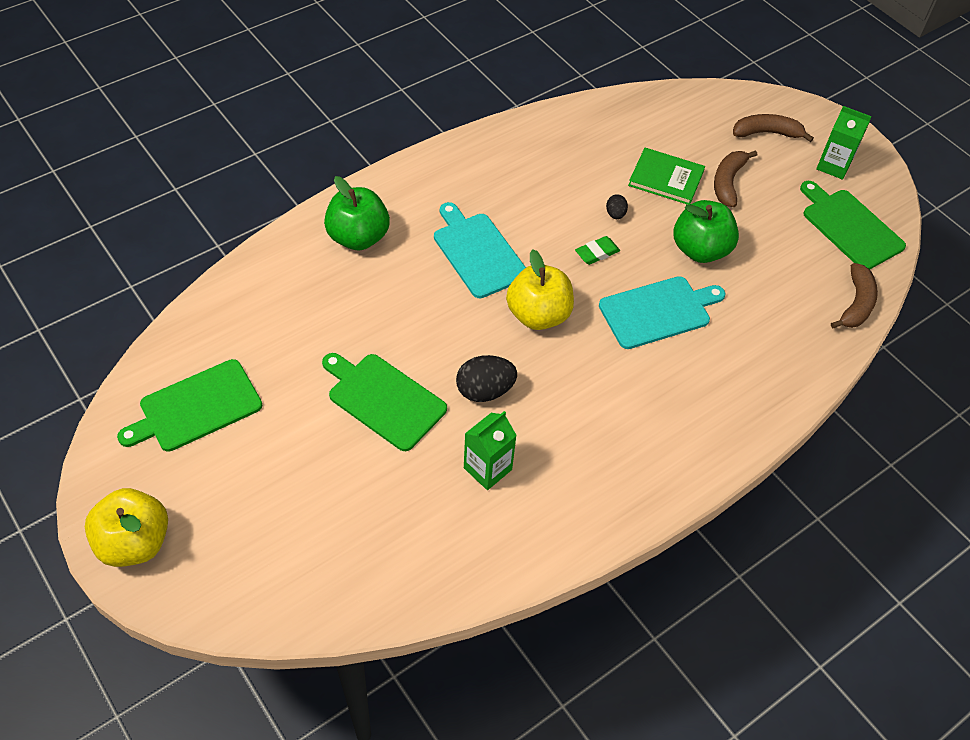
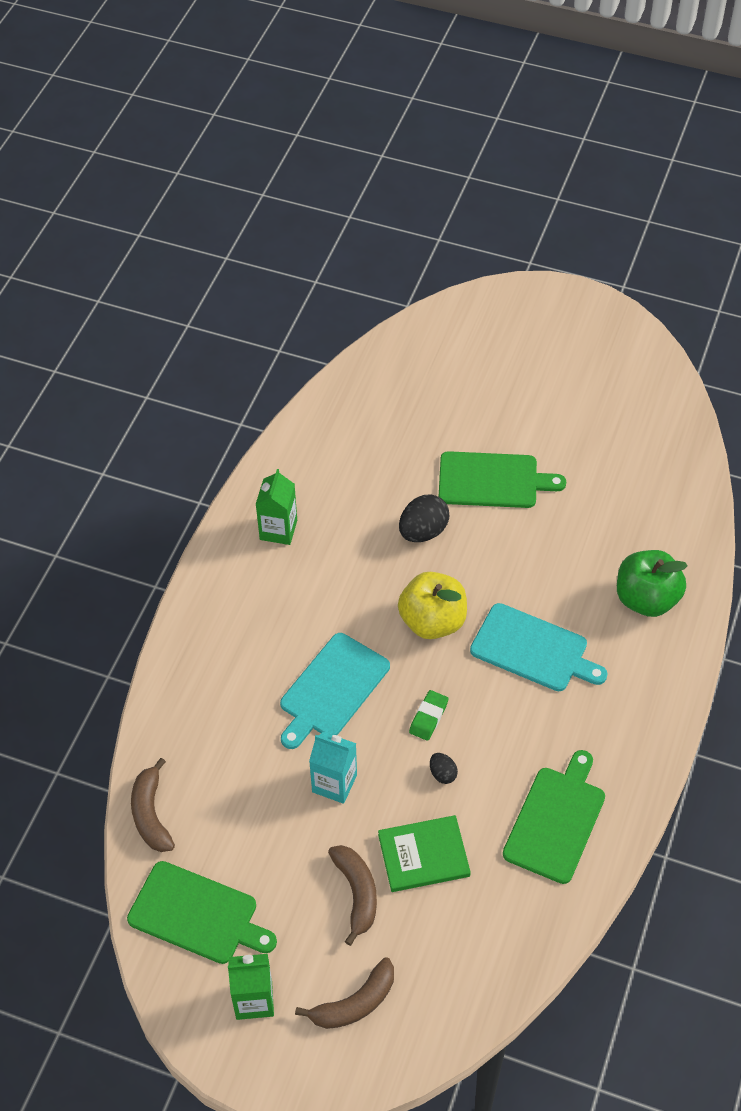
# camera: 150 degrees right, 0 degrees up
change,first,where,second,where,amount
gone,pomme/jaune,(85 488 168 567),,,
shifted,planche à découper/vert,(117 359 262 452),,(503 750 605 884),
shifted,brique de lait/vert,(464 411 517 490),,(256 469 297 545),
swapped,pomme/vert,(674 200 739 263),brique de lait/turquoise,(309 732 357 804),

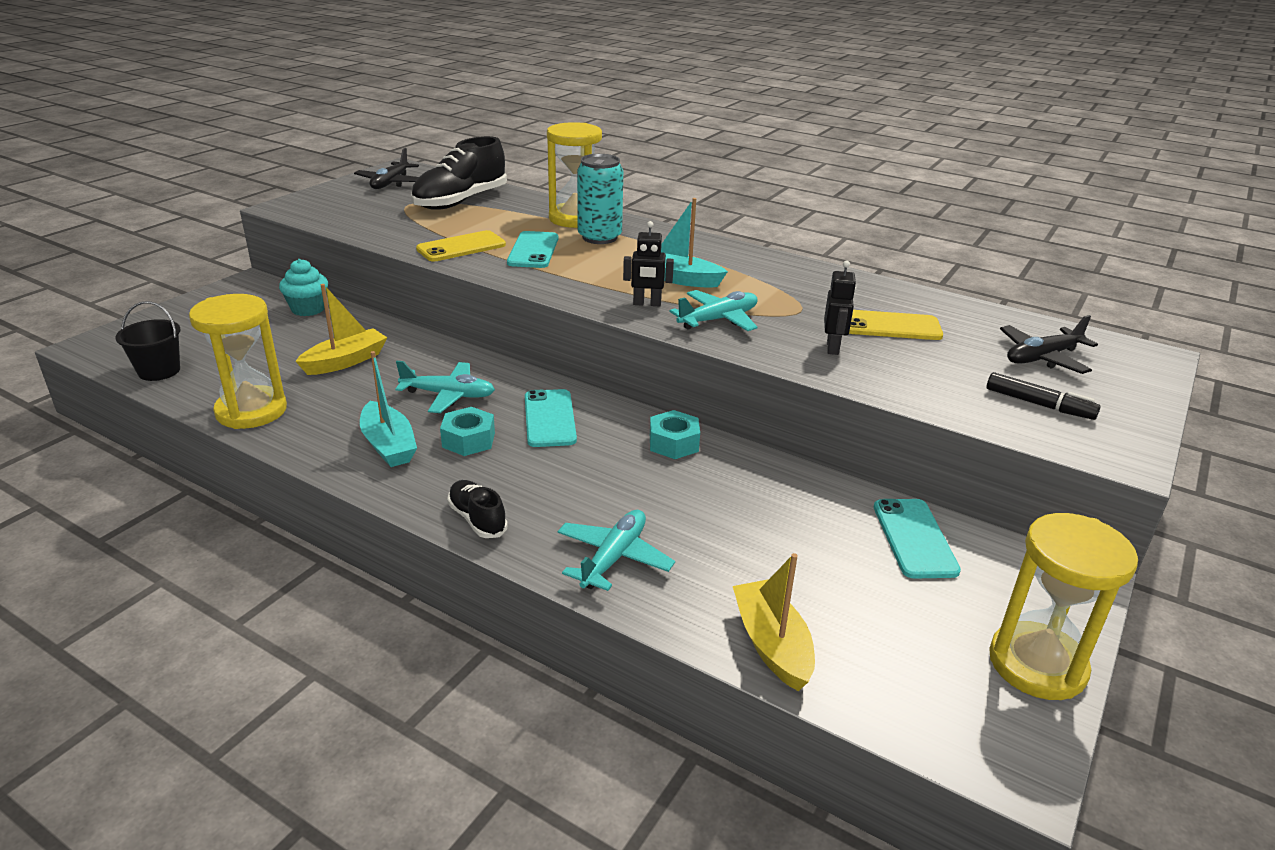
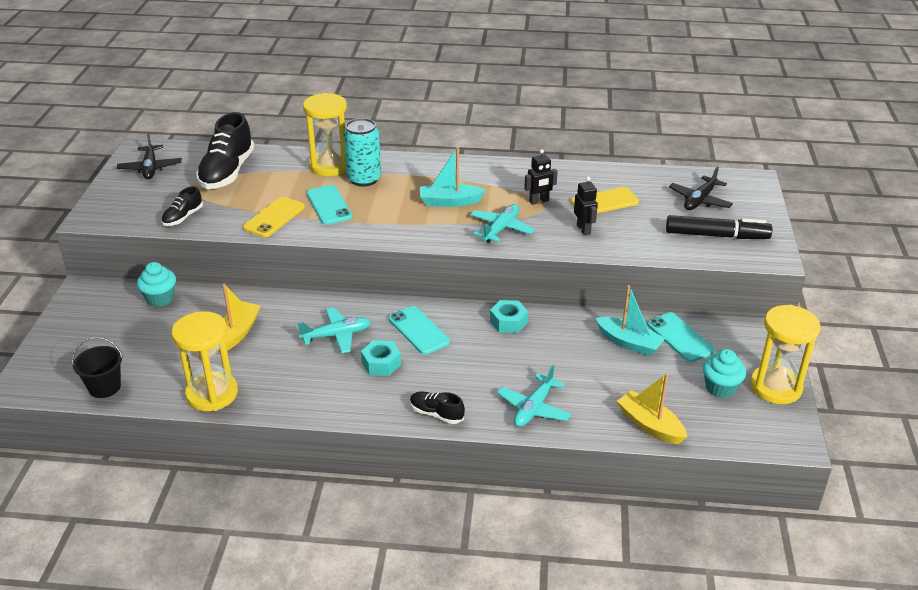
# camera: 25 degrees left, 5 degrees up
change,first,where,second,where,amount
new,,,chaussure/noir,(162 186 203 226),
new,,,muffin/turquoise,(703 349 746 398),
shifted,bateau/turquoise,(360 351 417 467),,(596 285 665 356),
shifted,robot/noir,(623 221 674 307),,(524 149 557 205),
rotated,avion/turquoise,(558 510 675 591),,(497 365 571 427),150 degrees counterclockwise
scaled,feutre/noir,(987 372 1101 420),,(666 215 772 239),x1.59

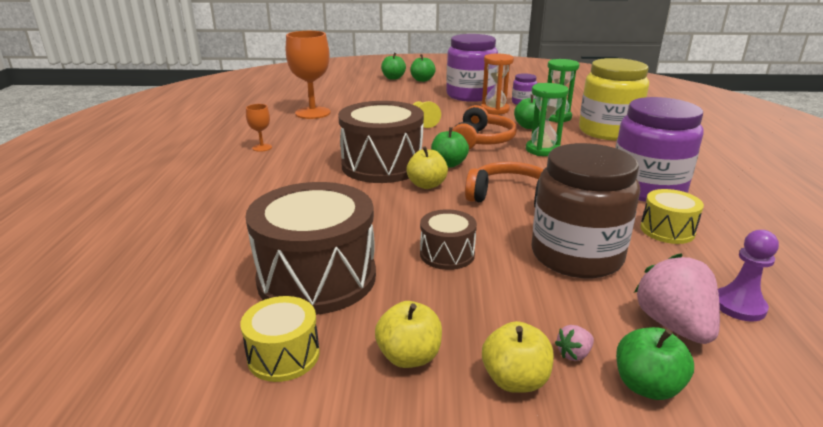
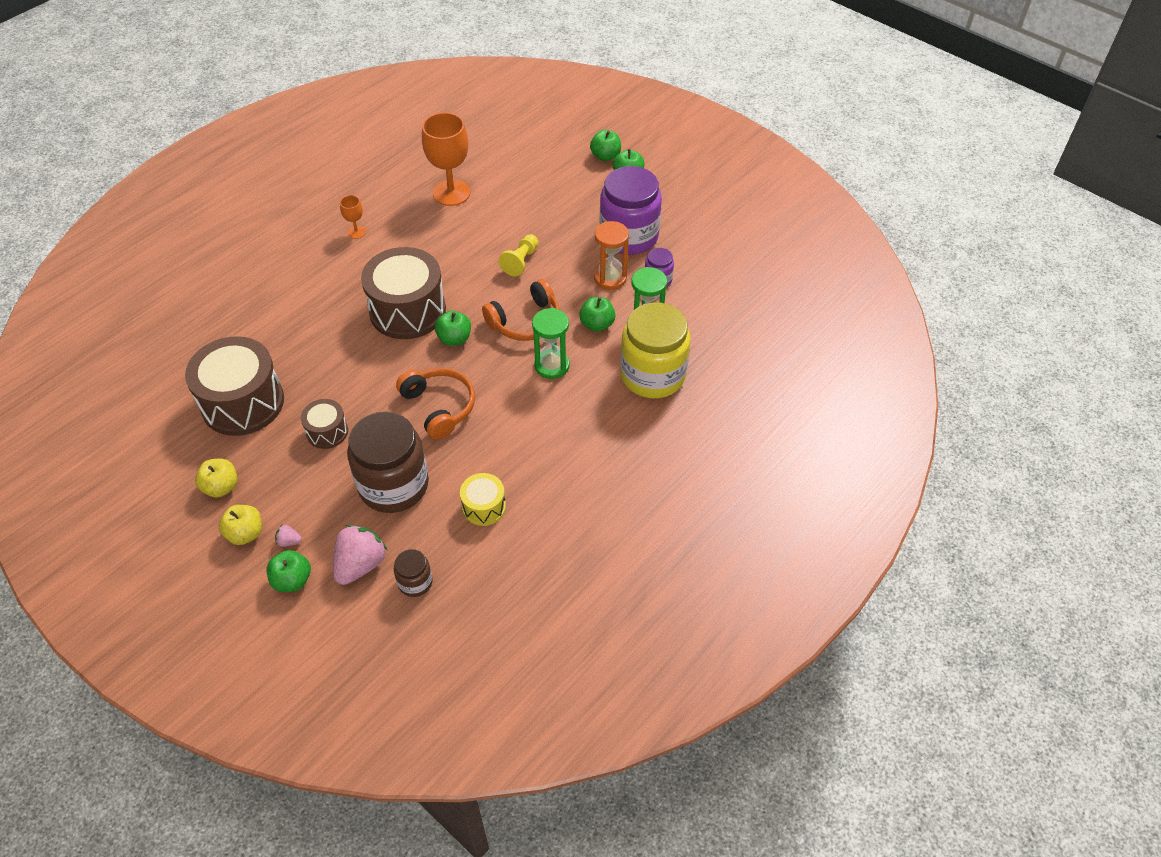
# camera: 40 degrees right, 25 degrees up
change,first,where,second,where,amount
gone,tambour/jaune,(240 296 320 382),,,
gone,pomme/jaune,(406 146 448 189),,,
gone,bocal/violet,(615 97 704 202),,,
swapped,pion/violet,(718 230 779 322),bocal/marron,(394 549 433 597),

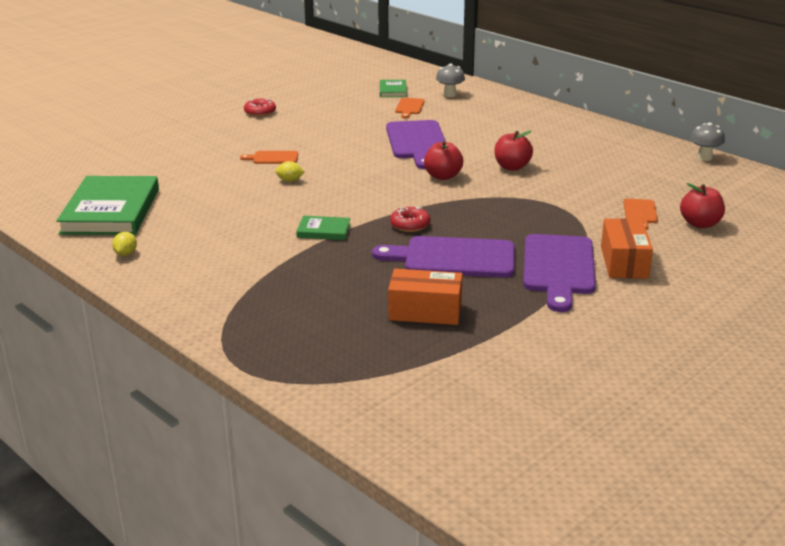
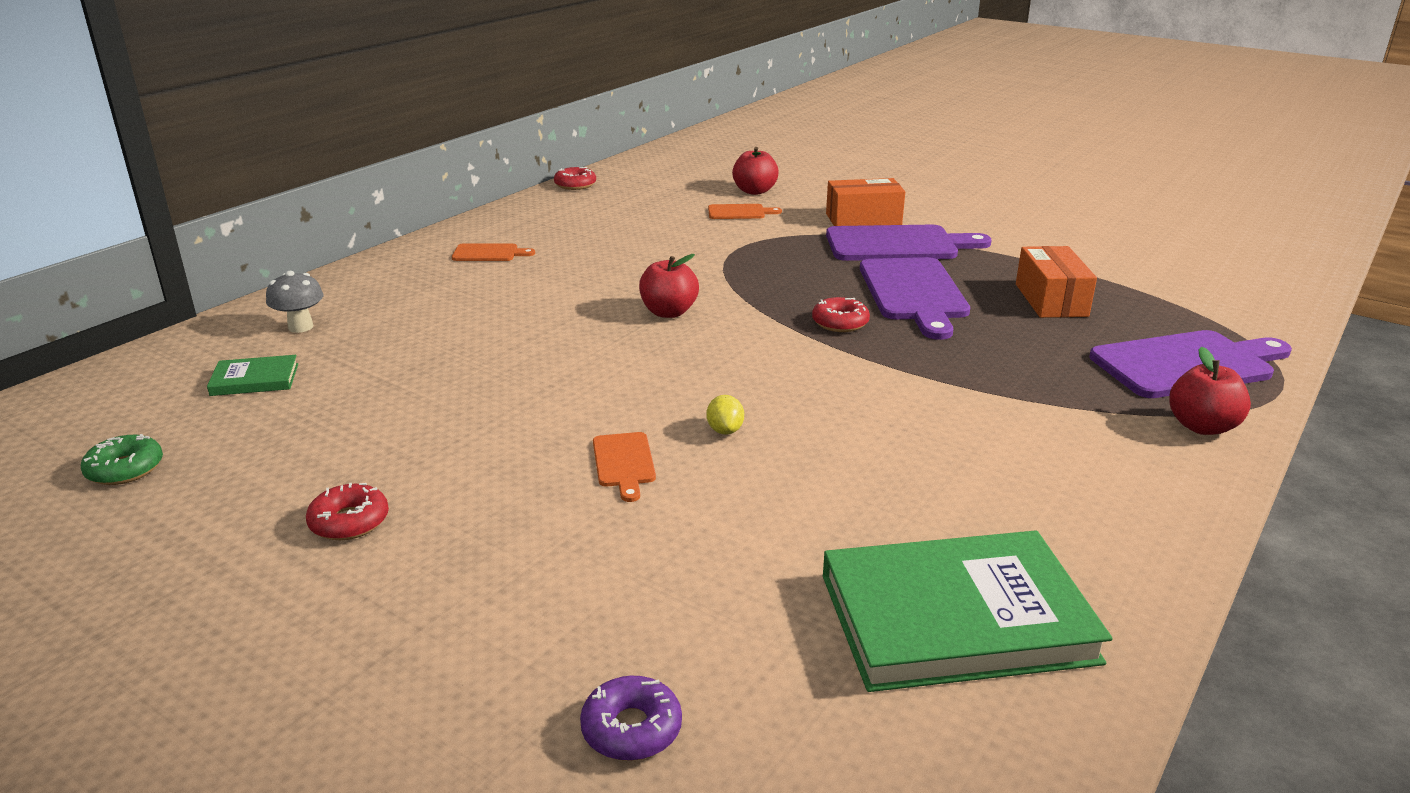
# camera: 100 degrees left, 0 degrees up
change,first,where,second,where,amount
gone,citron/jaune,(112 232 137 256),,,
gone,livre/vert,(296 216 351 240),,,
new,,,beignet/vert,(81 434 163 485),
new,,,beignet/violet,(580 676 682 761),
shifted,planche à découper/violet,(386 120 446 169),,(1089 330 1292 398),
shifted,planche à découper/orange,(395 98 425 118),,(452 243 535 261),
shifted,pomme/rouge,(494 131 533 171),,(1169 347 1251 435),
swapped,champignon/gris,(690 122 725 161),beignet/rouge,(554 167 596 190),

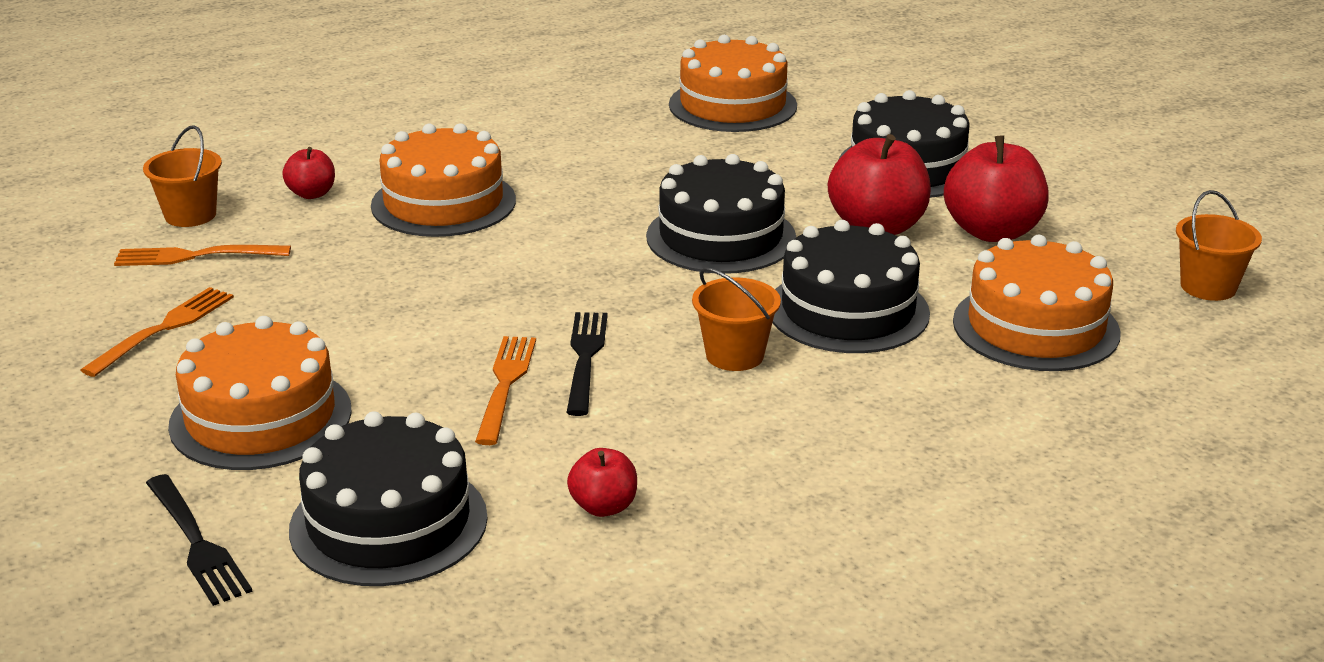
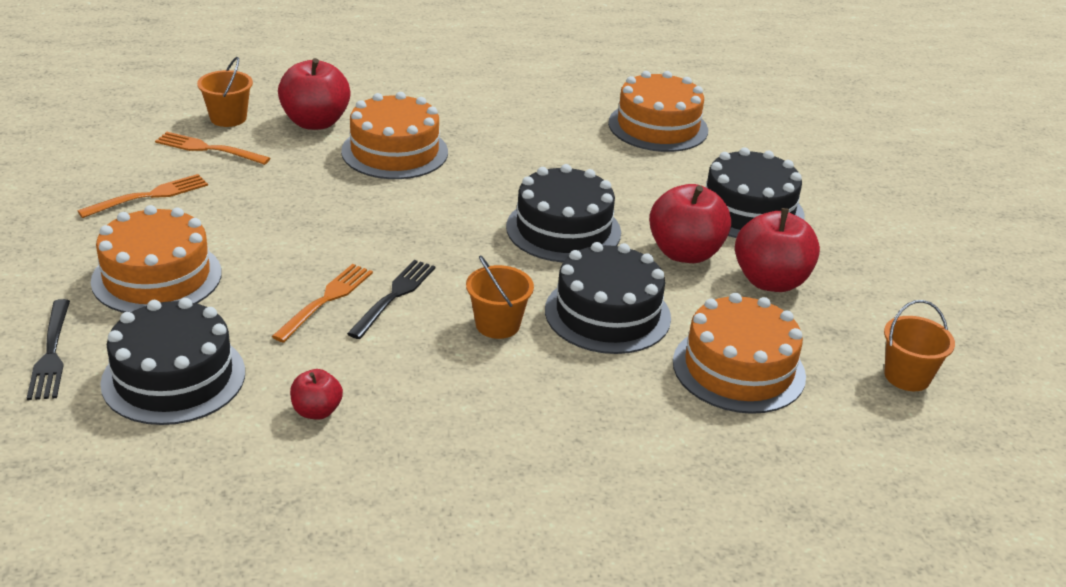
# camera: 20 degrees right, 5 degrees up
change,first,where,second,where,amount
scaled,pomme/rouge,(282 147 335 199),,(278 58 350 130),x1.90

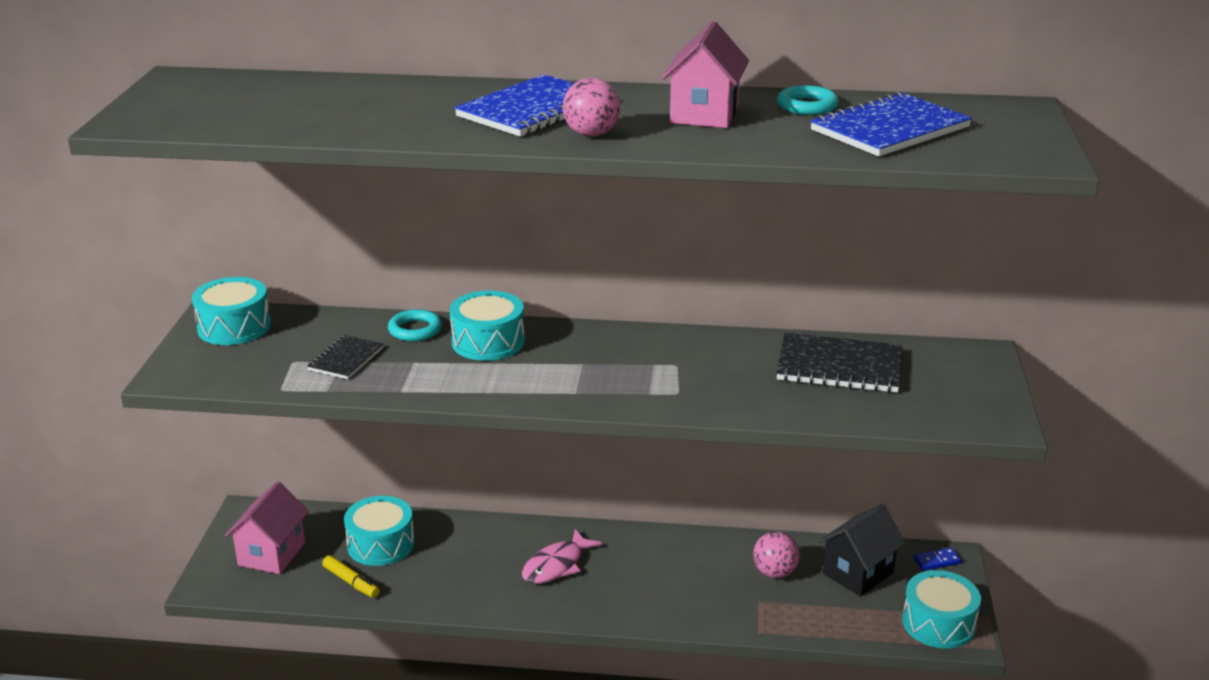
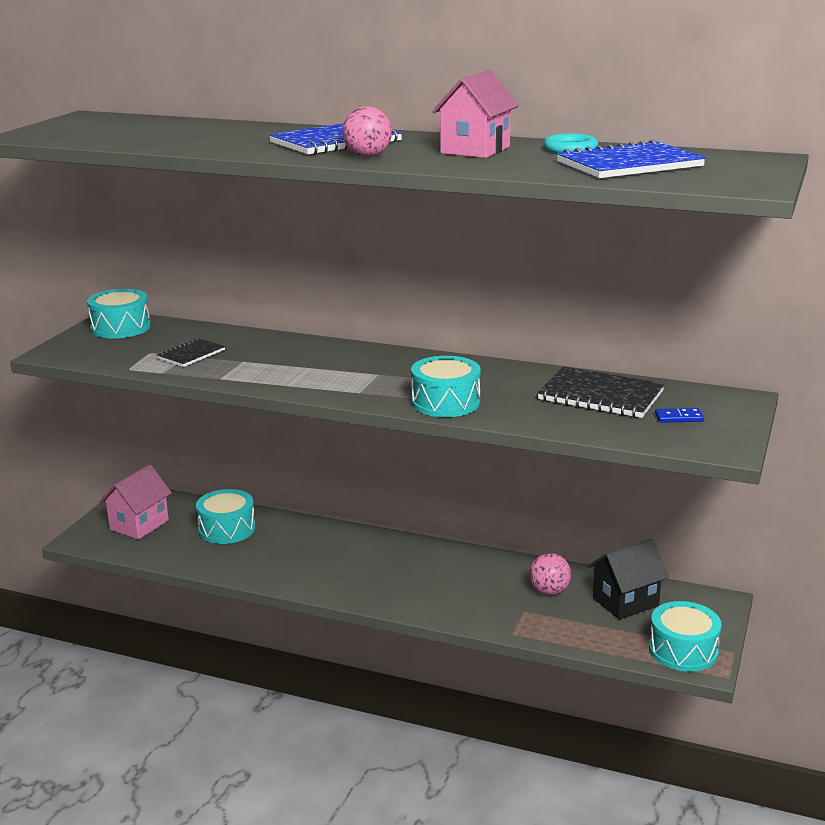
# camera: 15 degrees right, 5 degrees down
change,first,where,second,where,amount
gone,feutre/jaune,(322 555 380 598),,,
gone,anneau/turquoise,(388 309 442 342),,,
gone,poisson/rose,(522 529 602 584),,,
shifted,tambour/turquoise,(450 291 525 361),,(411 356 481 417),
shifted,domino/bleu,(914 548 961 571),,(655 408 704 423),

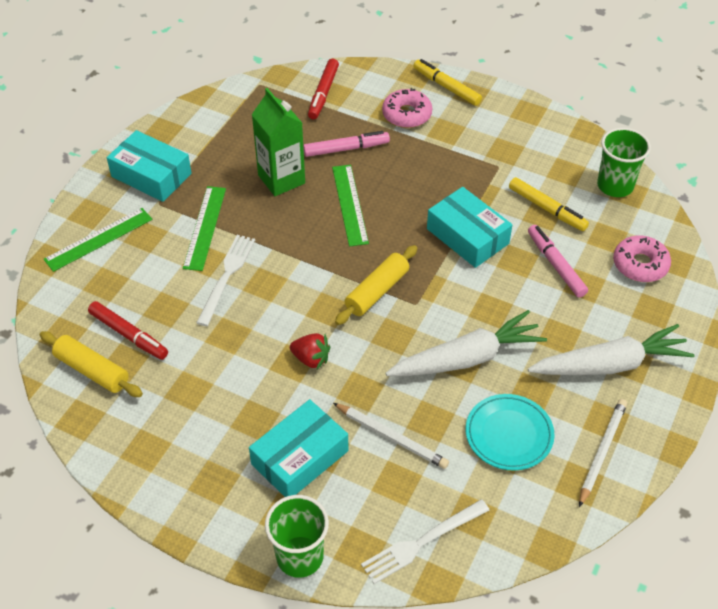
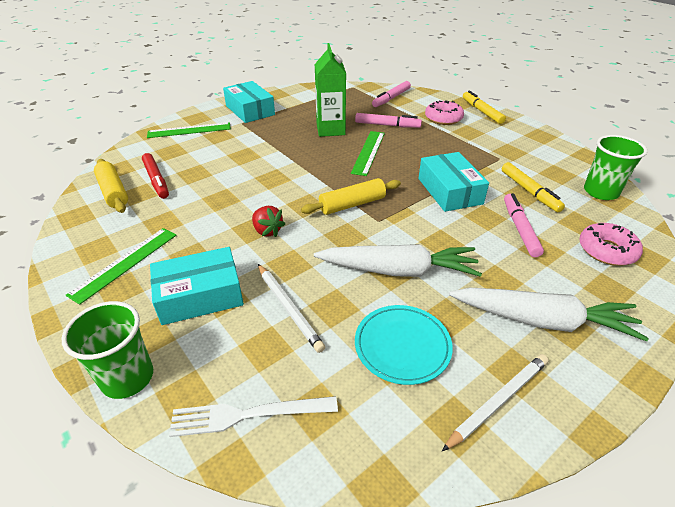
# camera: 25 degrees right, 10 degrees down
change,first,where,second,where,amount
gone,fourchette/blanc,(196 235 255 326),,,
shifted,règle/vert,(183 186 226 271),,(66 228 177 305),
repainted,feutre/rouge,(308 59 339 119),feutre/rose,(372 81 411 107),

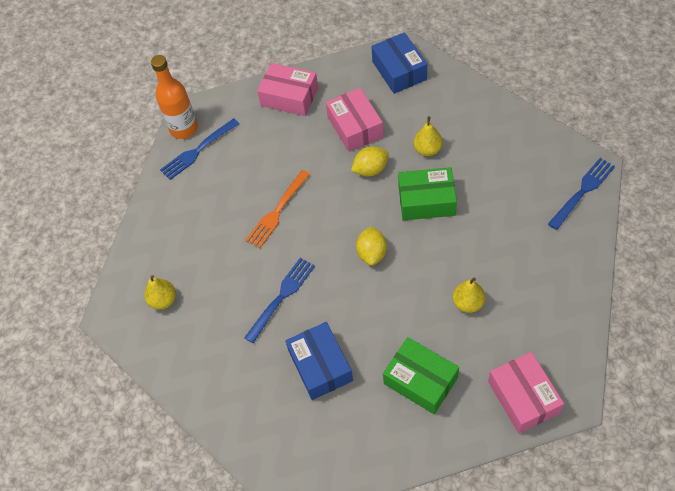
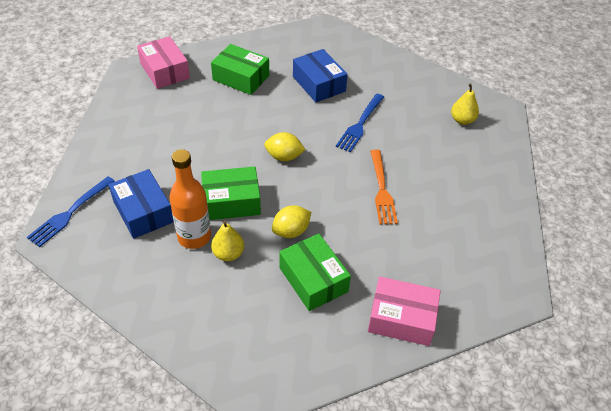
# camera: 165 degrees right, 10 degrees down
change,first,where,second,where,amount
gone,fourchette/bleu,(160 118 239 180),,,
gone,poire/jaune,(453 277 485 313),,,
shifted,bouteille/orange,(151 55 198 139),,(169 149 211 249),
shifted,boîte/bleu,(371 32 427 94),,(109 169 174 239),
repainted,boîte/rose,(326 88 383 152),boîte/vert,(279 234 351 311),
rotated,fourchette/orange,(246 170 310 248),,(370 150 398 225),150 degrees clockwise
rotated,citron/jaune,(356 226 387 266),,(264 132 306 161),75 degrees counterclockwise

